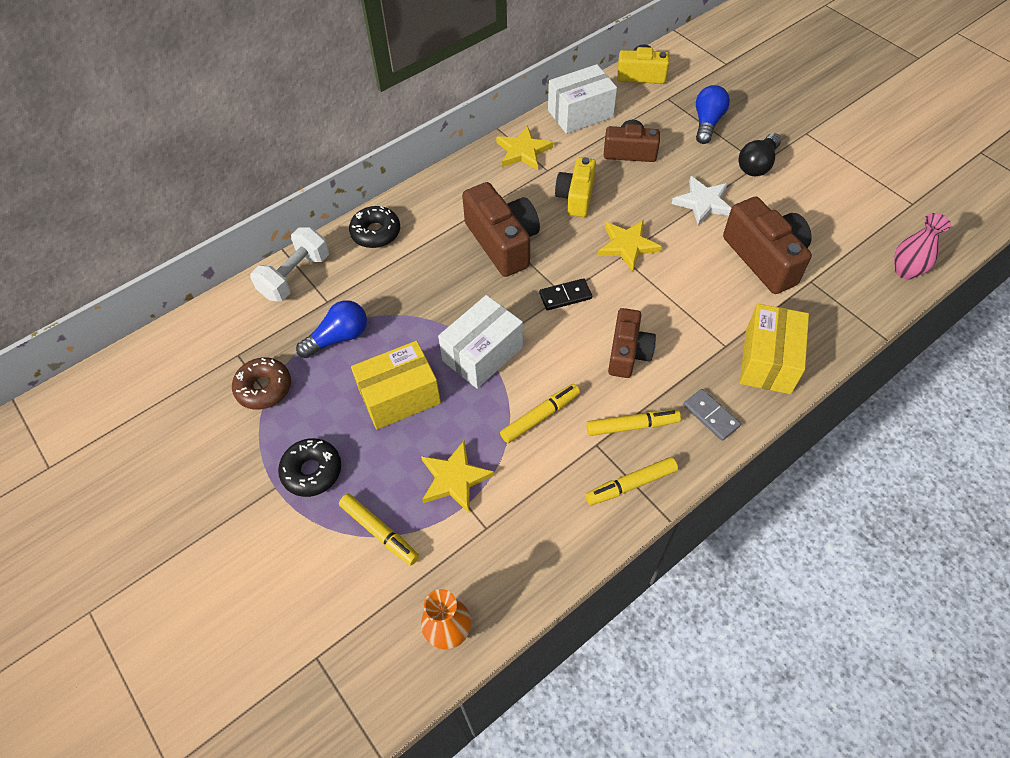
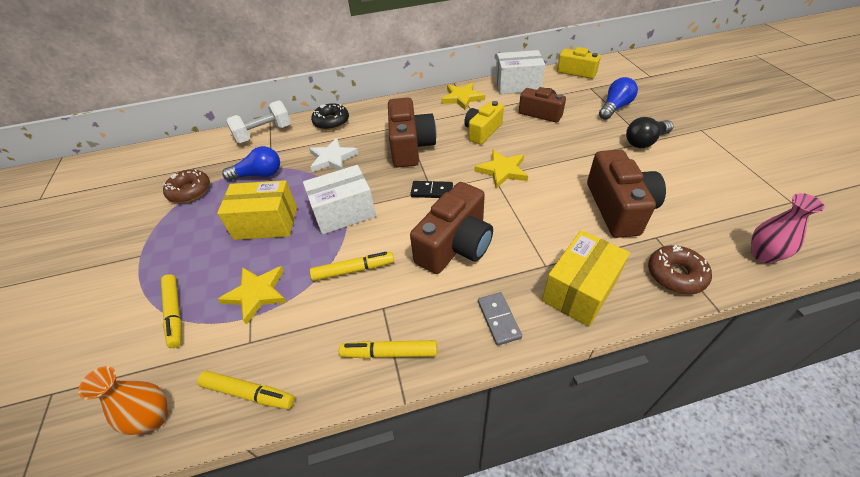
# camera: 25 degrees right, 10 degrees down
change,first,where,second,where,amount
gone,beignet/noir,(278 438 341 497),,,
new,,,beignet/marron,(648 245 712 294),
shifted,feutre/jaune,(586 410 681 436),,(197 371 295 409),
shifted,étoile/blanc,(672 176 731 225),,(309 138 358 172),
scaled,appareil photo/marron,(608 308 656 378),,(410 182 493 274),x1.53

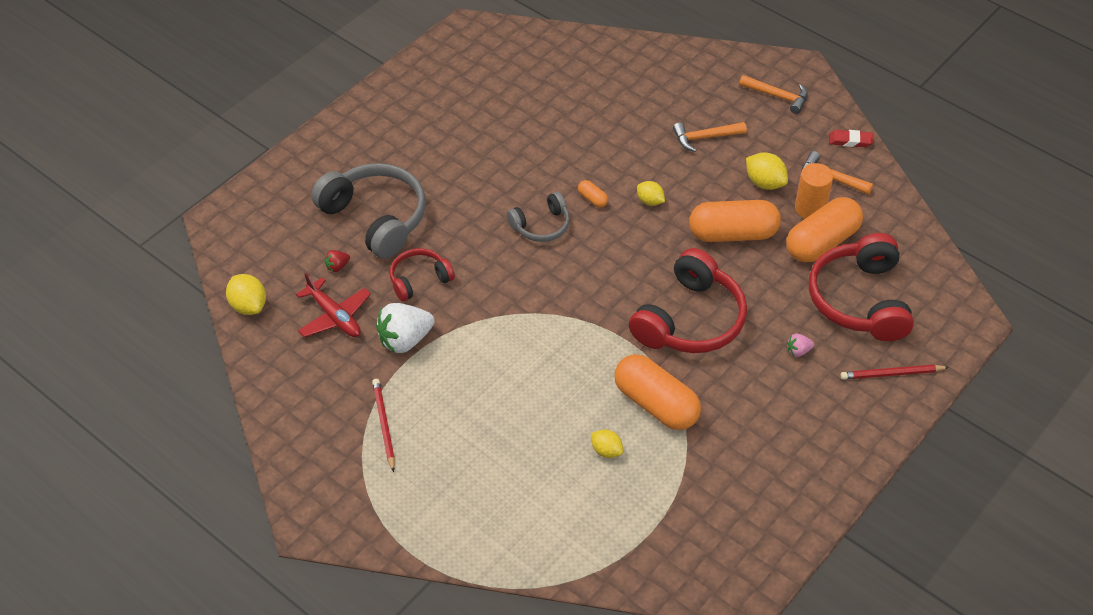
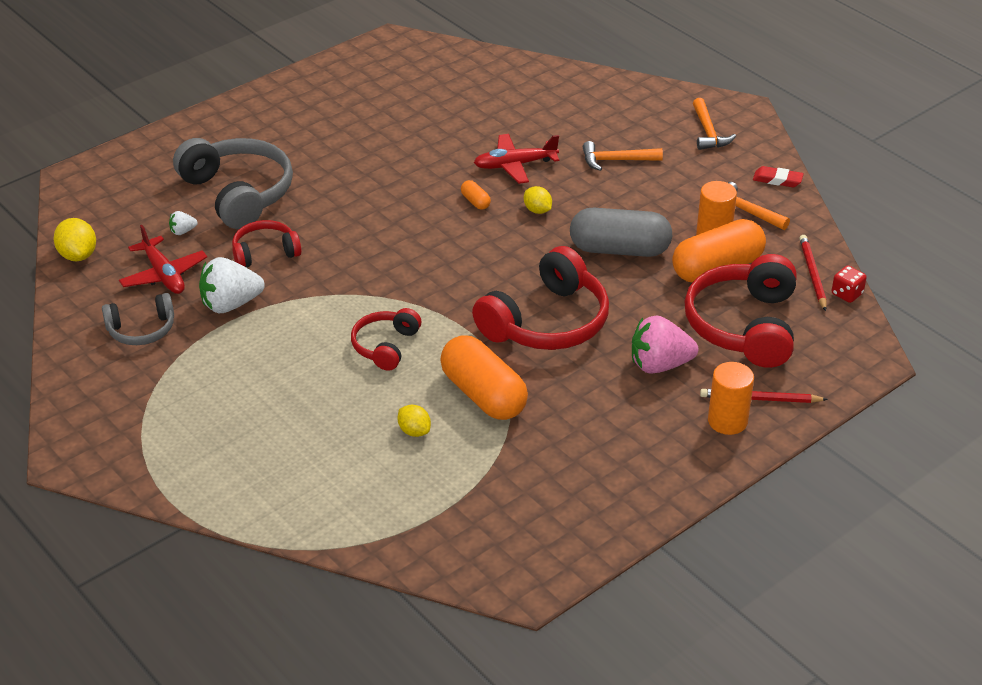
# camera: 10 degrees right, 10 degrees down
change,first,where,second,where,amount
gone,citron/jaune,(746 152 788 190),,,
new,,,casque audio/rouge,(351 308 421 371),
new,,,avion/rouge,(474 134 559 184),
new,,,cylindre/orange,(708 362 754 435),
new,,,dé/rouge,(831 266 867 303),
shifted,crayon/rouge,(372 379 395 472),,(800 235 826 311),
shifted,casque audio/gris,(507 192 570 242),,(102 293 174 345),
repainted,fraise/rouge,(324 250 350 272),fraise/blanc,(169 211 198 235),
repainted,gélule/orange,(689 200 781 242),gélule/gris,(570 208 672 257),
rotated,marteau/orange,(739 75 808 114),,(693 98 736 150),45 degrees clockwise
scaled,fraise/rose,(787 333 814 357),,(632 316 698 374),x2.17

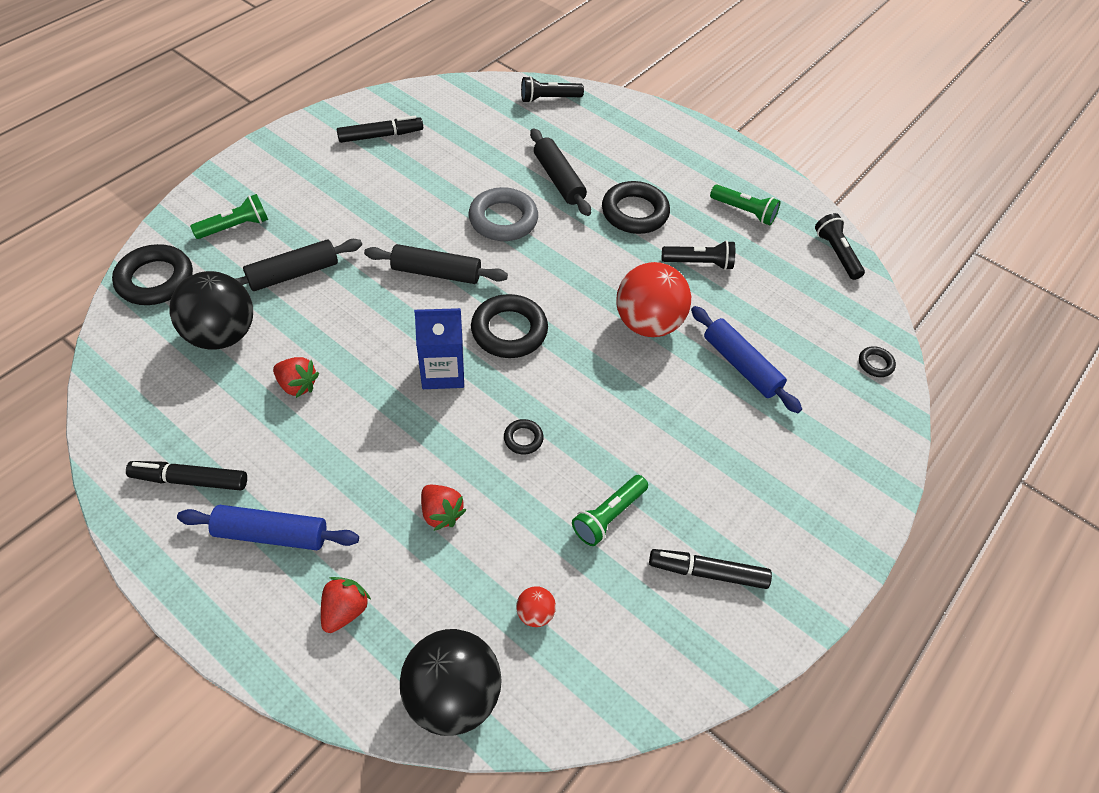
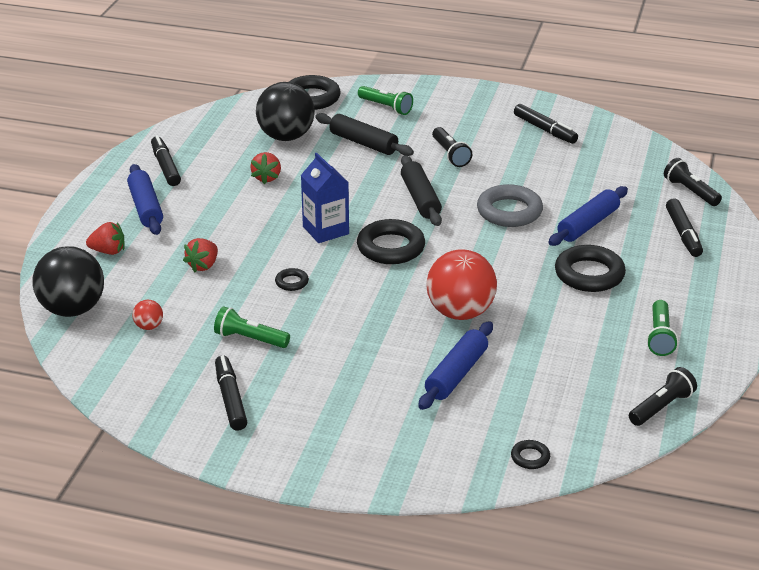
# camera: 70 degrees right, 20 degrees down
change,first,where,second,where,amount
new,,,feutre/noir,(666 198 703 257),
shifted,lampe de poche/noir,(662 240 735 270),,(432 127 472 167),
repainted,rouleau à pâtisserie/noir,(530 128 591 216),rouleau à pâtisserie/bleu,(548 186 628 246),

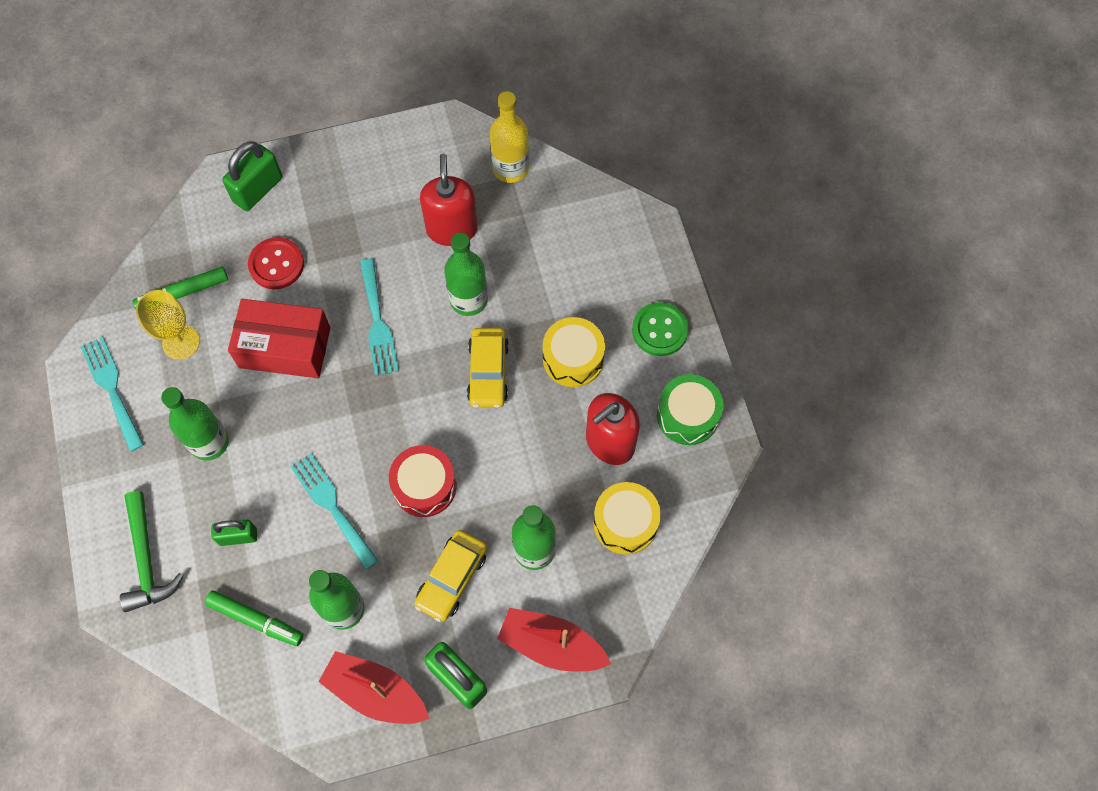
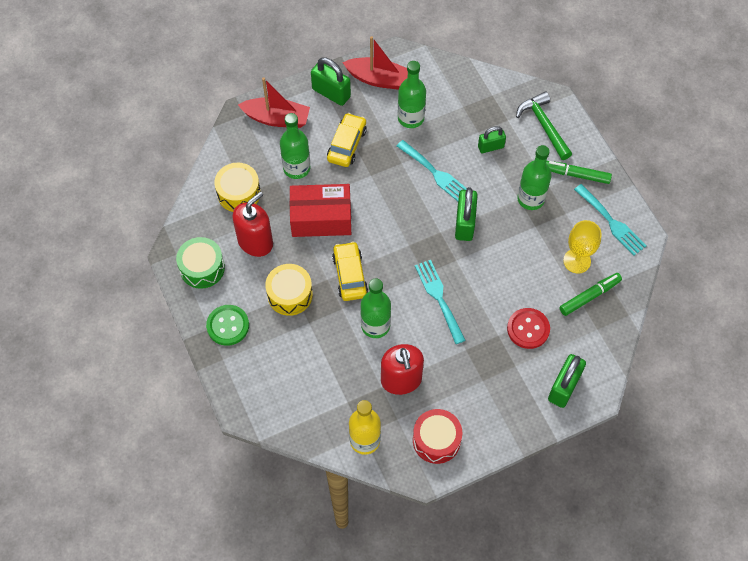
# camera: 170 degrees right, 5 degrees down
change,first,where,second,where,amount
new,,,cadenas/vert,(455 187 478 241),
shifted,feutre/vert,(205 591 304 646),,(546 161 612 184),
shifted,boîte/rouge,(228 299 331 378),,(290 184 351 237),
shifted,tambour/rouge,(389 445 456 517),,(413 409 462 464),

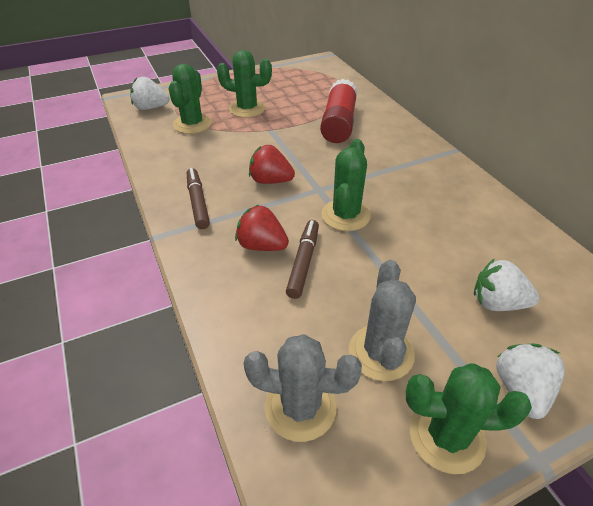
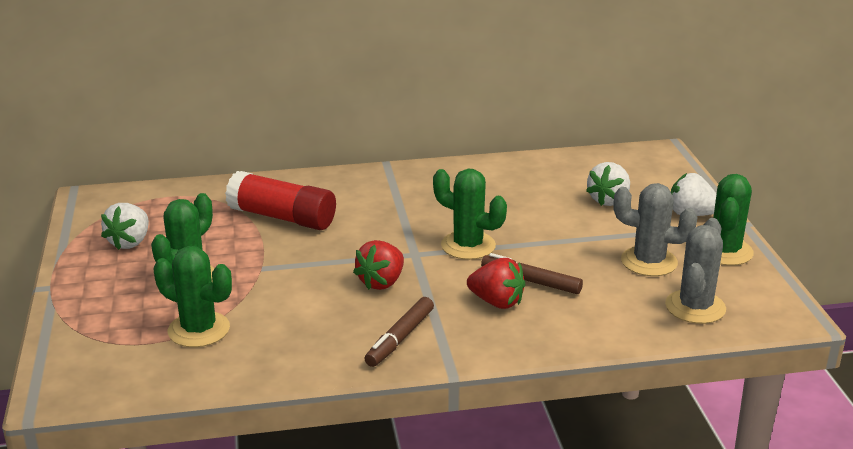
# camera: 75 degrees left, 15 degrees down
change,first,where,second,where,amount
shifted,fraise/blanc,(130 77 169 110),,(101 203 149 250),
rotated,feutre/marron,(187 168 210 229),,(364 297 434 367),60 degrees counterclockwise
rotated,fraise/rouge,(235 205 289 251),,(467 258 525 309),105 degrees counterclockwise

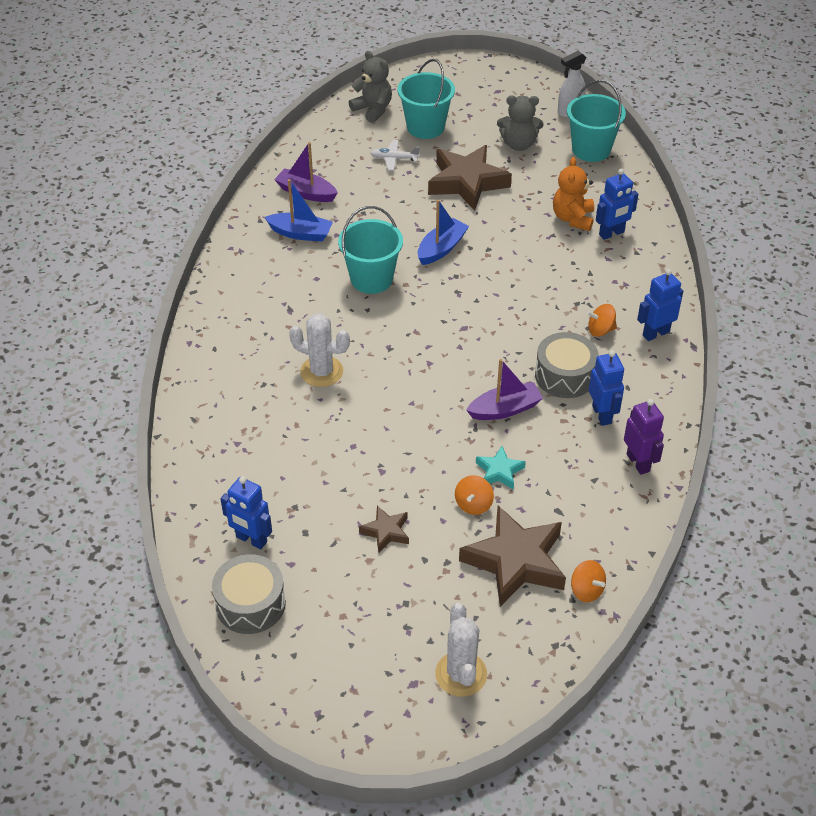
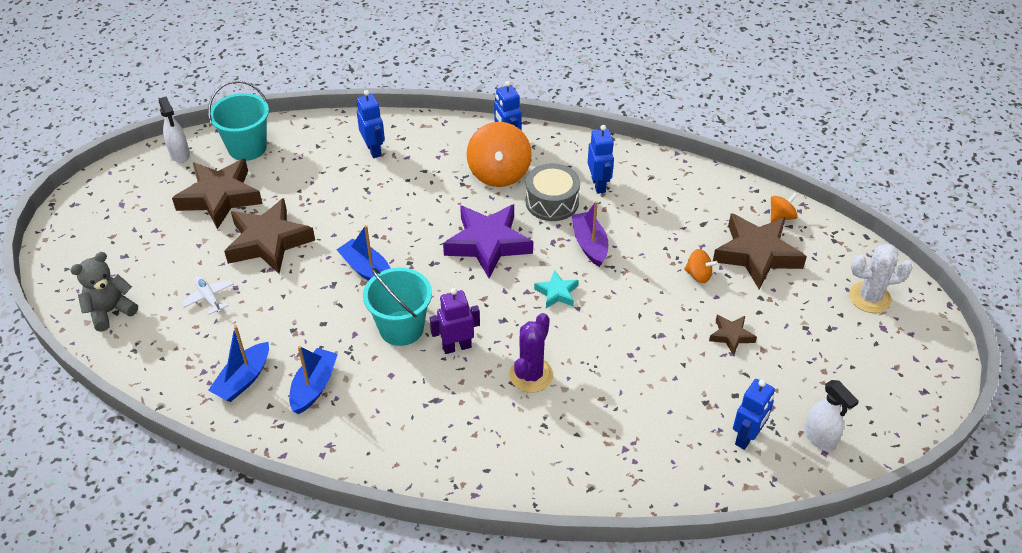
# camera: 85 degrees left, 0 degrees up
change,first,where,second,where,amount
gone,seau/turquoise,(398 59 455 139),,,
gone,ours en peluche/orange,(553 157 594 231),,,
new,,,étoile/violet,(443 204 533 278),
shifted,étoile/turquoise,(476 446 526 490),,(534 270 579 308),
shifted,robot/violet,(624 399 664 475),,(430 288 480 354),
swapped,tambour/gris,(212 554 286 634),vaporisateur/blanc,(804 380 859 451),
swapped,ours en peluche/gris,(497 95 544 151),étoile/marron,(172 159 263 230),
repainted,bateau/violet,(274 142 338 202),bateau/bleu,(208 326 269 402),
repainted,cactus/blanc,(289 313 350 387),cactus/violet,(509 313 553 393),
rotated,avion/blanc,(371 140 420 171),,(181 276 234 315),135 degrees clockwise
rotated,robot/bleu,(589 350 624 426),,(588 125 614 194),90 degrees clockwise
scaled,toupie/orange,(587 304 617 337),,(467 122 532 187),x2.02

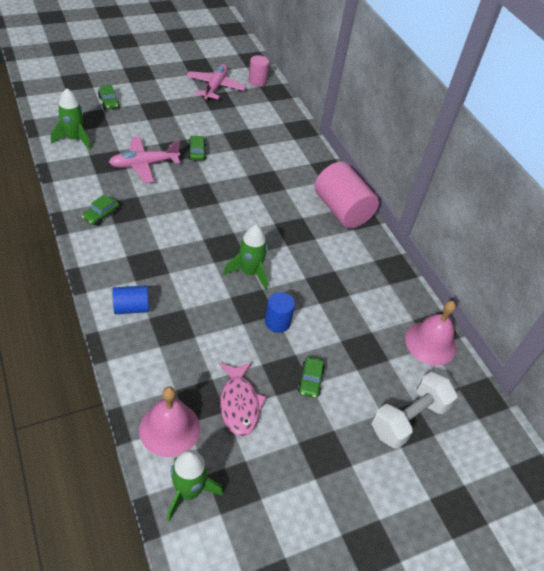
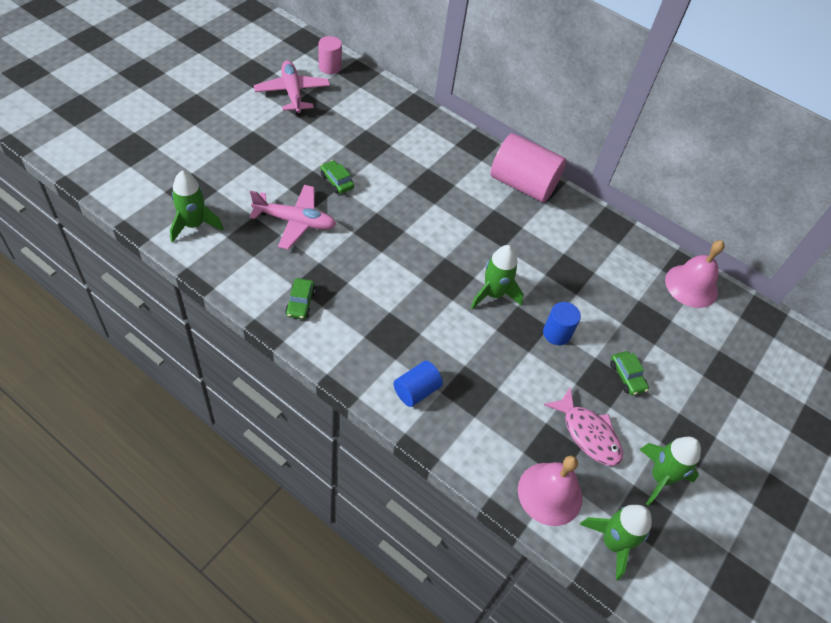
# camera: 30 degrees left, 5 degrees up
change,first,where,second,where,amount
gone,voiture/vert,(98 85 120 109),,,
gone,haltère/blanc,(371 372 457 449),,,
new,,,fusée/vert,(639 437 701 506),
rotated,avion/rose,(109 137 180 183),,(249 185 336 250),120 degrees counterclockwise

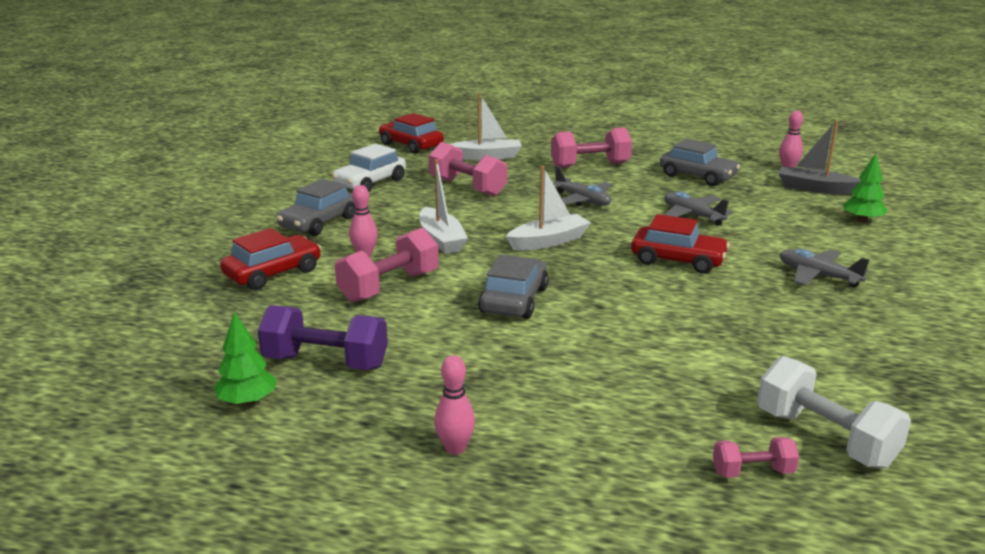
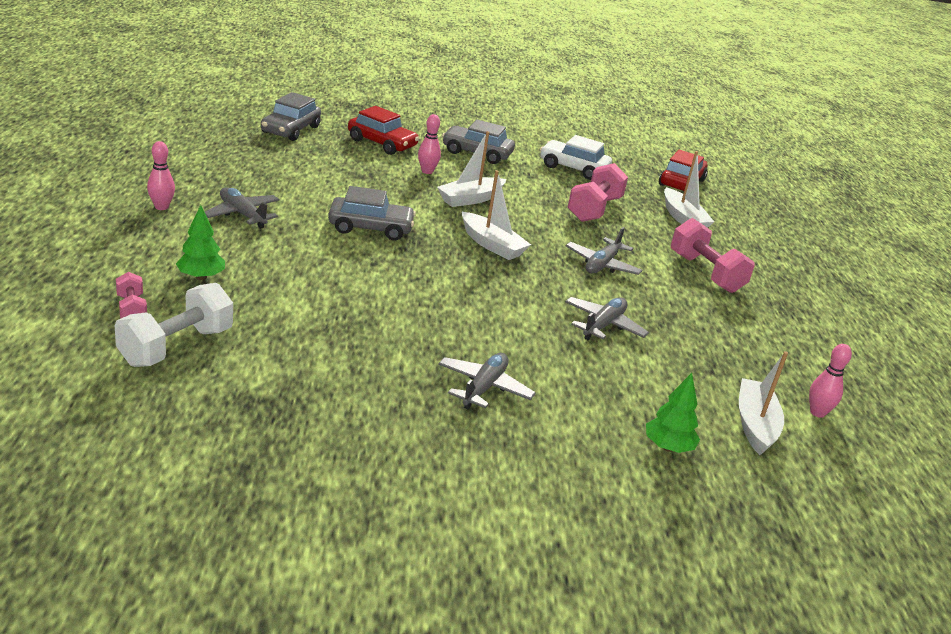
# camera: 70 degrees right, 5 degrees up
change,first,where,second,where,amount
gone,haltère/violet,(258 305 388 370),,,
gone,haltère/rose,(335 228 439 302),,,
gone,voiture/rouge,(631 214 730 274),,,
new,,,avion/gris,(205 187 280 229),
shifted,arbre/vert,(214 312 276 406),,(176 205 225 280),
shifted,voiture/gris,(660 138 740 186),,(261 92 321 141),
repainted,bateau/gris,(778 121 861 195),bateau/blanc,(739 351 788 455),

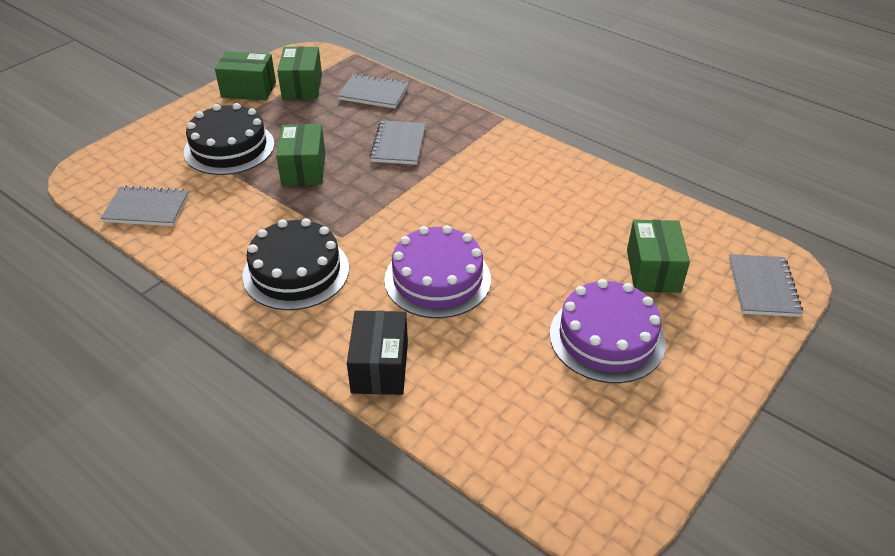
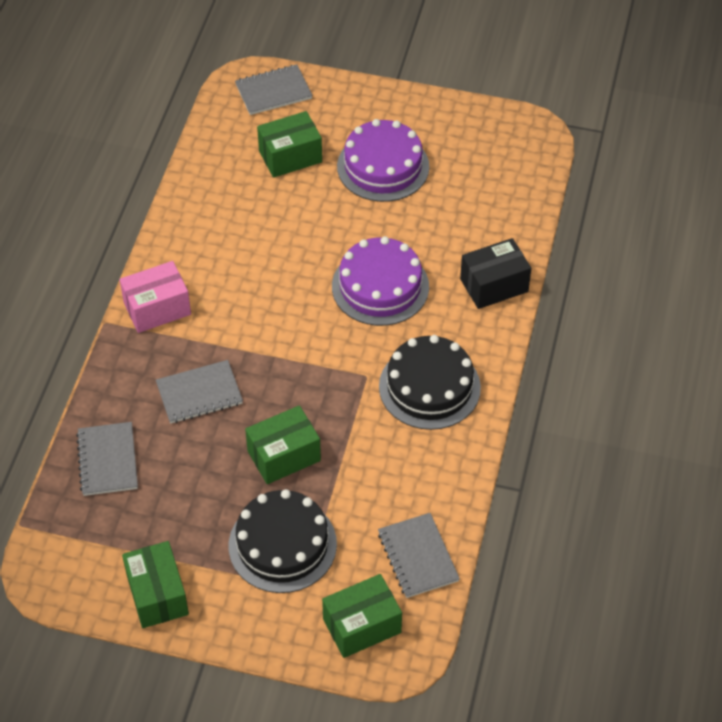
# camera: 115 degrees left, 10 degrees up
change,first,where,second,where,amount
new,,,boîte/rose,(120 261 191 333),
shifted,boîte/vert,(277 46 322 99),,(322 574 402 658),

